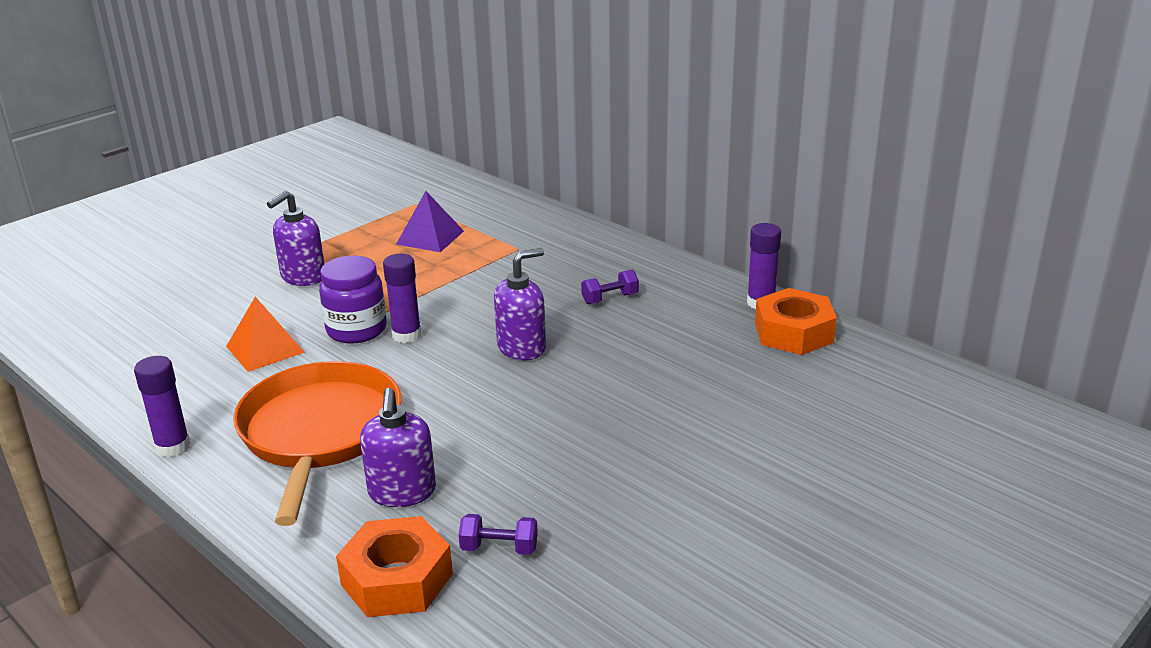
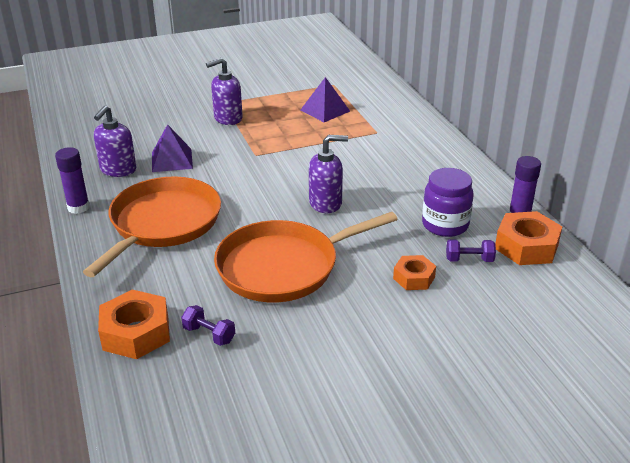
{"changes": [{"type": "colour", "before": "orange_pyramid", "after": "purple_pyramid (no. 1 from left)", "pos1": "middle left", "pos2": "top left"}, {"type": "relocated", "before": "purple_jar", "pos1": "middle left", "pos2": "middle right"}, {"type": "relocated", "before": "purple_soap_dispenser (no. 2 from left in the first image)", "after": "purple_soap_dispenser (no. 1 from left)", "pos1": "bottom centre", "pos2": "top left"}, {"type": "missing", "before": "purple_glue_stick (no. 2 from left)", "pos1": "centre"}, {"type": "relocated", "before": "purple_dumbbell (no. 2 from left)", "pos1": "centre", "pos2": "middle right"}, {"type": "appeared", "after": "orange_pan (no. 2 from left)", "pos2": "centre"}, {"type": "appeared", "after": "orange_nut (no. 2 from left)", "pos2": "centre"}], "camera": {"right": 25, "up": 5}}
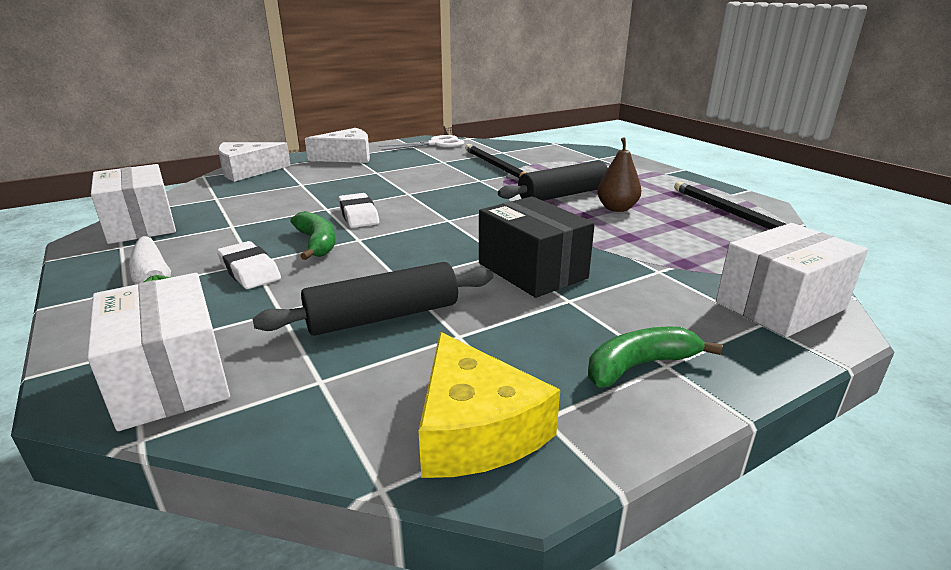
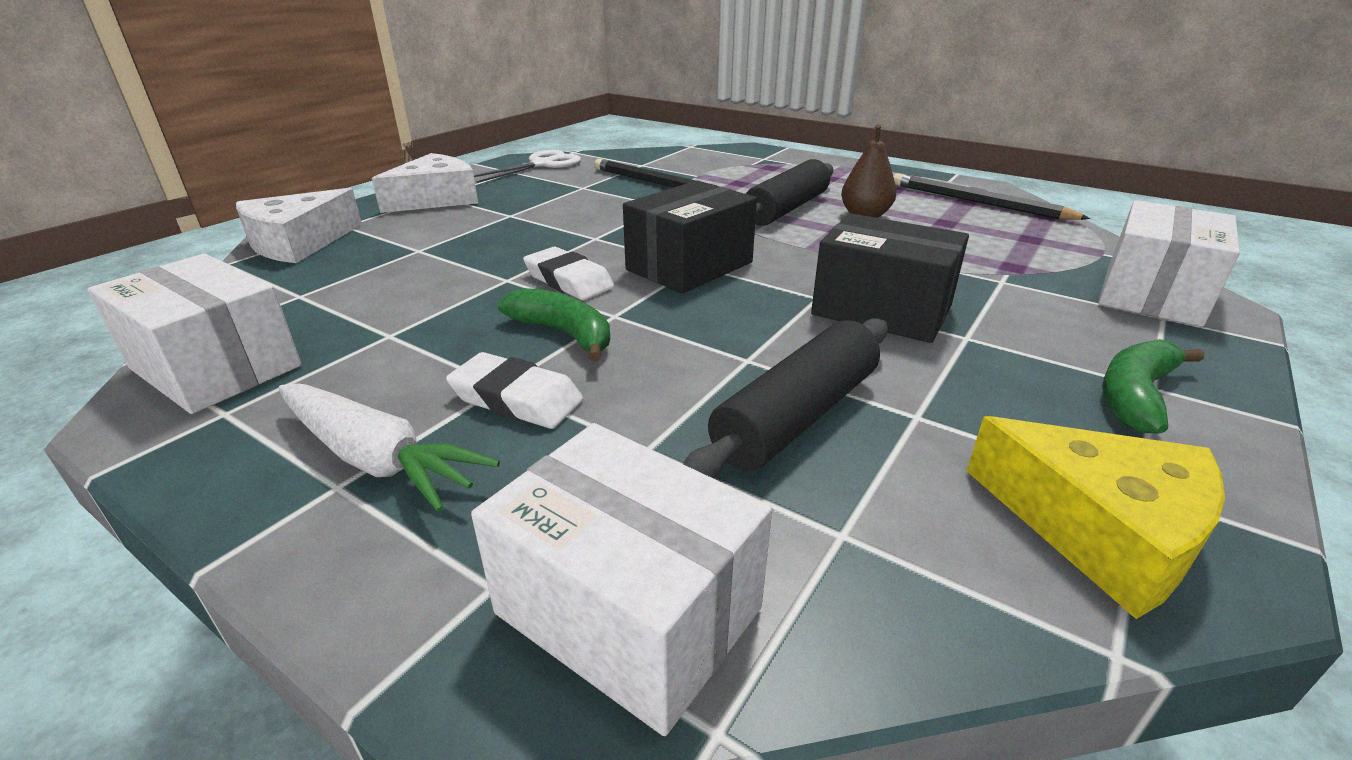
{"changes": [{"type": "appeared", "after": "black_box (no. 1 from left)", "pos2": "top centre"}], "camera": {"right": -25, "up": 5}}
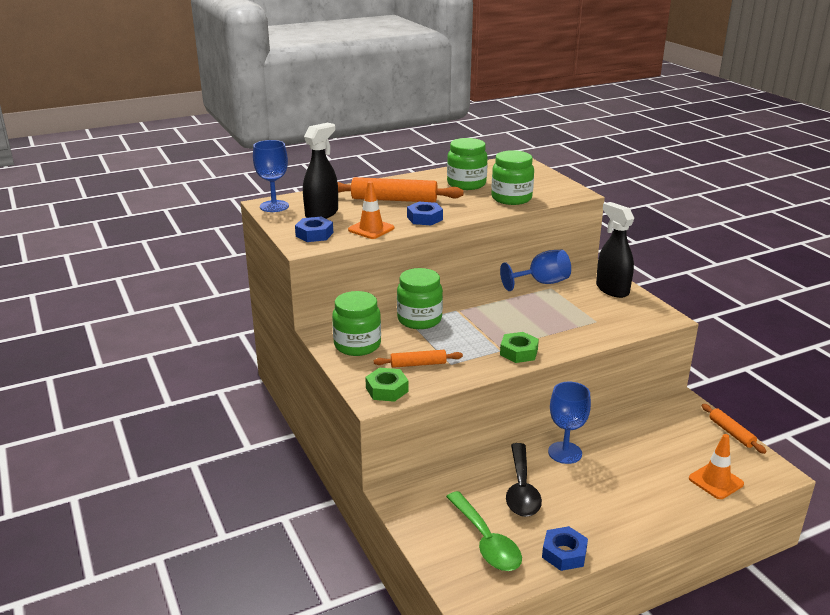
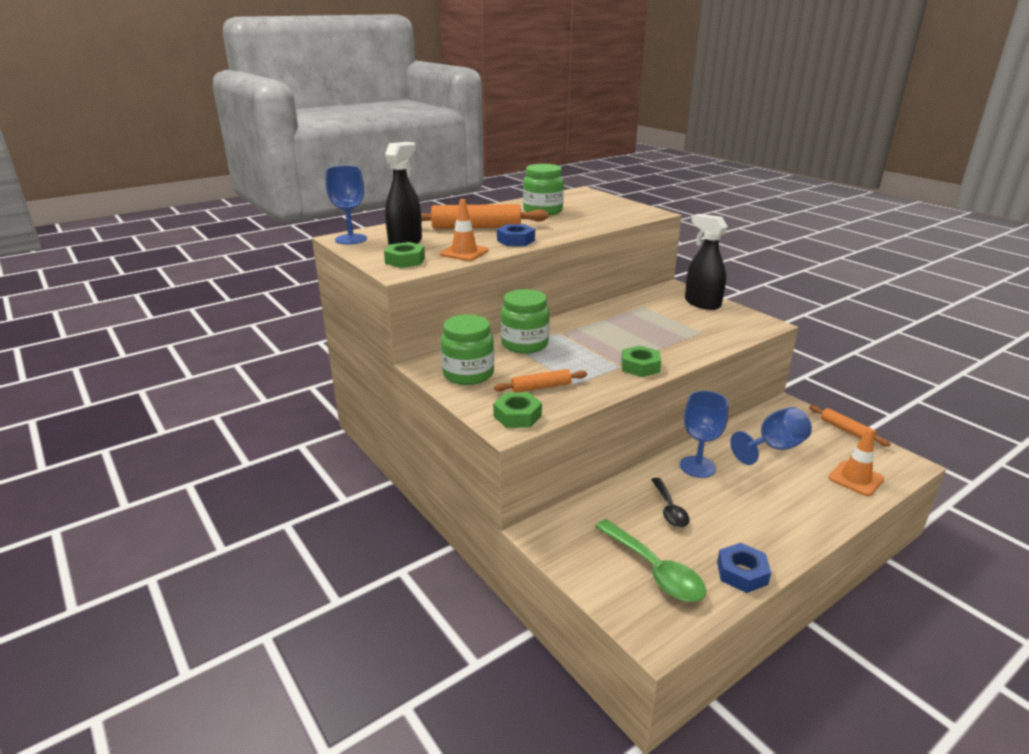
{"changes": [{"type": "colour", "before": "blue_nut (no. 1 from left)", "after": "green_nut (no. 1 from left)", "pos1": "centre", "pos2": "centre"}, {"type": "missing", "before": "green_jar (no. 4 from left)", "pos1": "top centre"}, {"type": "relocated", "before": "blue_goblet (no. 2 from left in the first image)", "after": "blue_goblet (no. 3 from left)", "pos1": "centre", "pos2": "middle right"}, {"type": "size", "before": "black_spoon", "pos1": "bottom centre", "pos2": "bottom centre", "scale": 0.65}], "camera": {"right": -10, "up": 0}}
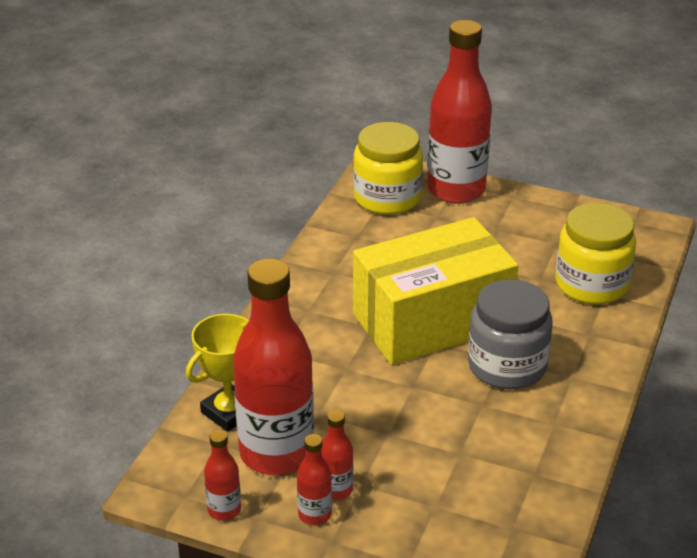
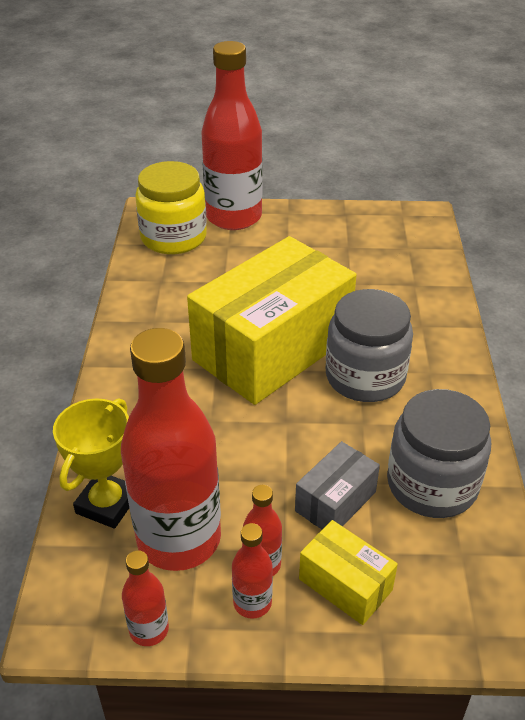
{"changes": [{"type": "missing", "before": "yellow_jar (no. 2 from left)", "pos1": "middle right"}, {"type": "appeared", "after": "grey_box", "pos2": "bottom centre"}, {"type": "appeared", "after": "yellow_box (no. 2 from left)", "pos2": "bottom centre"}, {"type": "appeared", "after": "grey_jar (no. 2 from left)", "pos2": "middle right"}], "camera": {"right": -20, "up": 5}}
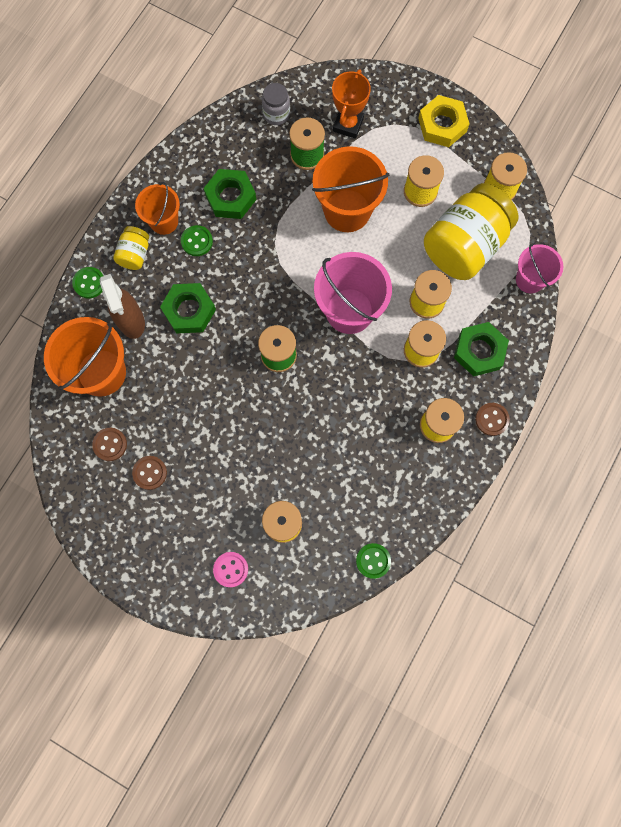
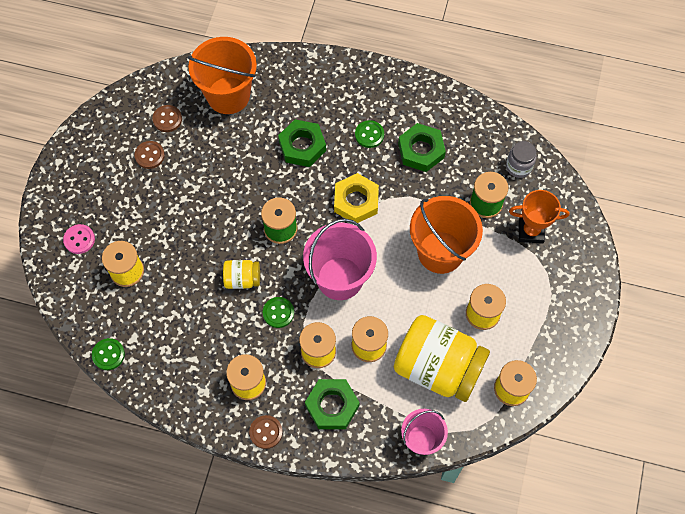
{"changes": [{"type": "relocated", "before": "green_button (no. 1 from left in the first image)", "after": "green_button (no. 2 from left)", "pos1": "middle left", "pos2": "centre"}, {"type": "missing", "before": "brown_spray_bottle", "pos1": "middle left"}, {"type": "relocated", "before": "yellow_jar (no. 1 from left)", "pos1": "top left", "pos2": "centre"}, {"type": "missing", "before": "orange_bucket (no. 2 from left)", "pos1": "top left"}, {"type": "relocated", "before": "yellow_nut", "pos1": "top right", "pos2": "centre"}], "camera": {"right": 75, "up": -10}}
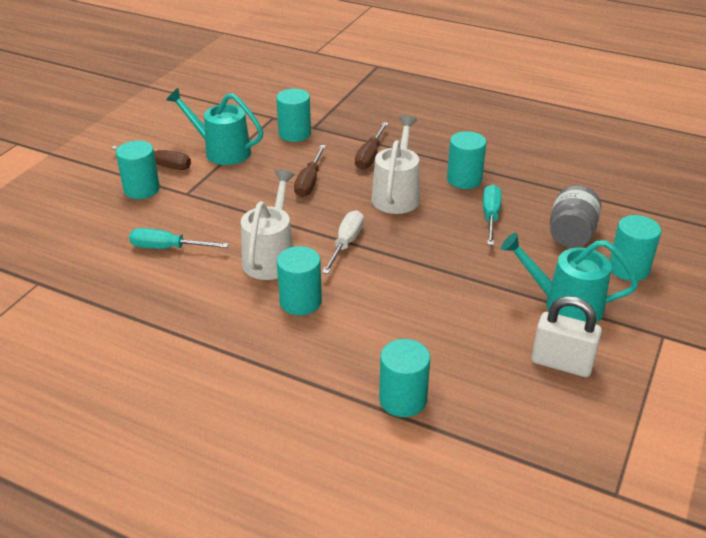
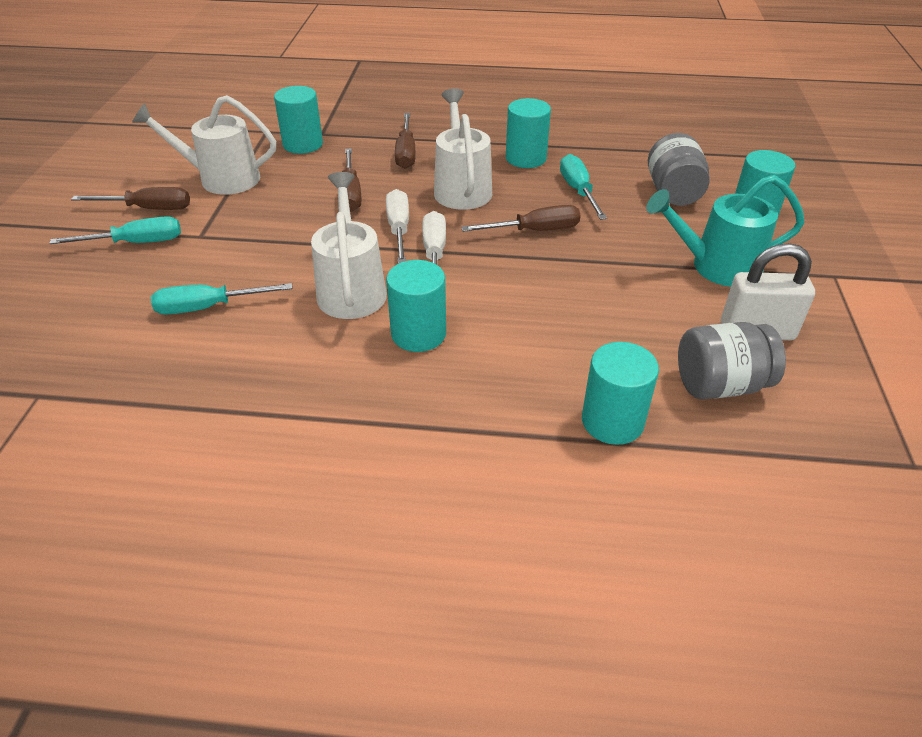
{"changes": [{"type": "exchanged", "before": "turquoise_cylinder (no. 1 from left)", "after": "turquoise_screwdriver (no. 1 from left)", "pos1": "top left", "pos2": "top left"}, {"type": "colour", "before": "turquoise_watering_can (no. 1 from left)", "after": "white_watering_can (no. 1 from left)", "pos1": "top left", "pos2": "top left"}, {"type": "appeared", "after": "white_screwdriver (no. 1 from left)", "pos2": "top centre"}, {"type": "appeared", "after": "brown_screwdriver (no. 4 from left)", "pos2": "top centre"}, {"type": "appeared", "after": "grey_jar (no. 2 from left)", "pos2": "middle right"}], "camera": {"right": -20, "up": 5}}
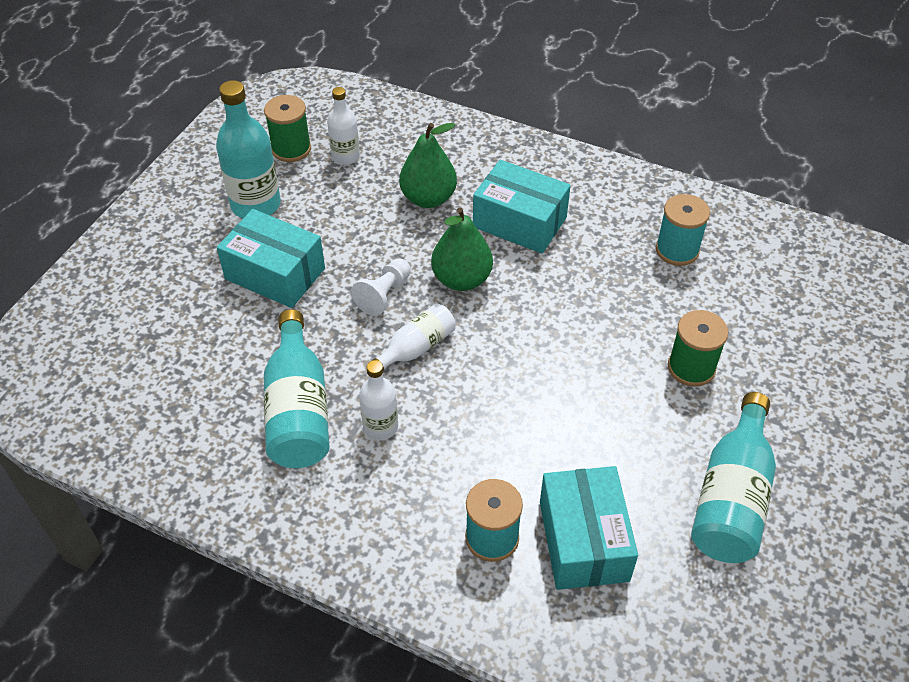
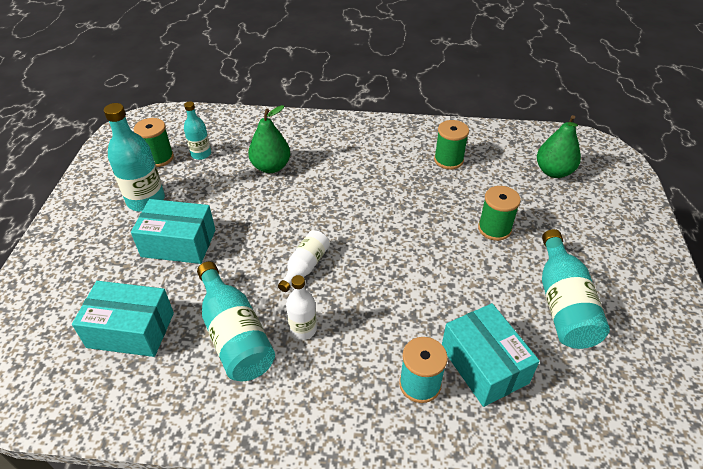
{"changes": [{"type": "colour", "before": "white_bottle (no. 1 from left)", "after": "turquoise_bottle (no. 2 from left)", "pos1": "top centre", "pos2": "top left"}, {"type": "missing", "before": "white_pawn", "pos1": "centre"}, {"type": "relocated", "before": "green_pear (no. 2 from left)", "pos1": "centre", "pos2": "top right"}, {"type": "relocated", "before": "turquoise_box (no. 2 from left in the first image)", "after": "turquoise_box (no. 1 from left)", "pos1": "top centre", "pos2": "bottom left"}, {"type": "colour", "before": "turquoise_spool (no. 2 from left)", "after": "green_spool (no. 2 from left)", "pos1": "middle right", "pos2": "top centre"}], "camera": {"right": -20, "up": -5}}
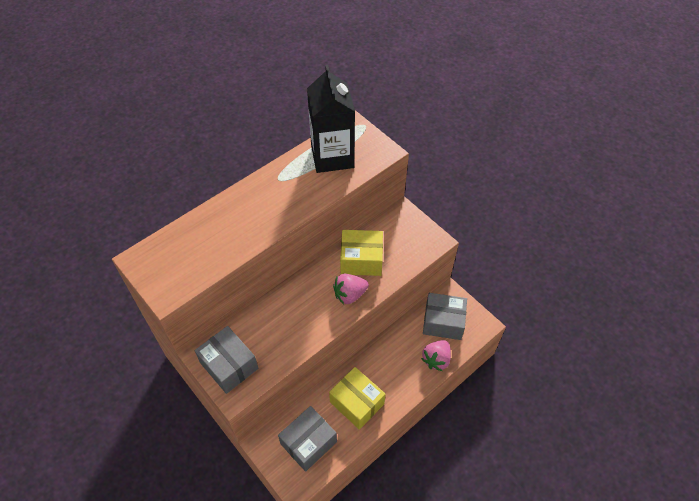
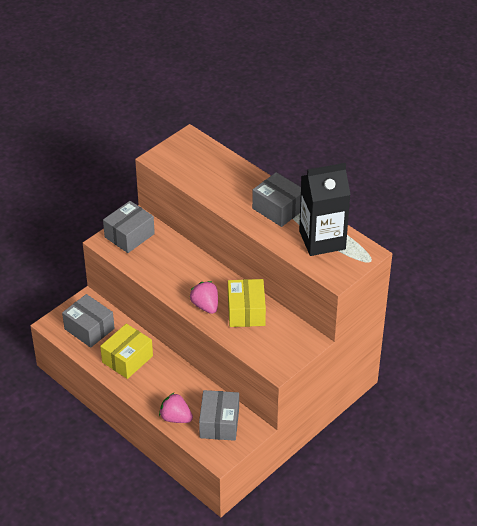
{"changes": [{"type": "appeared", "after": "grey_box (no. 4 from left)", "pos2": "centre"}], "camera": {"right": 85, "up": -10}}
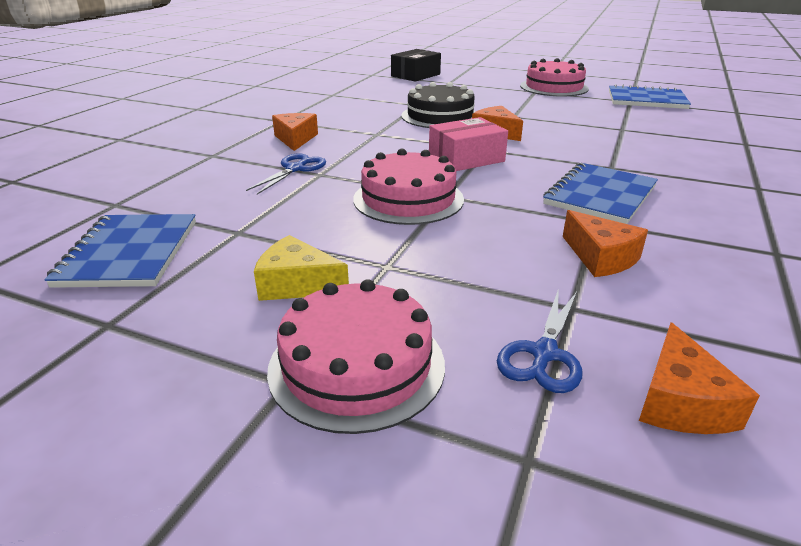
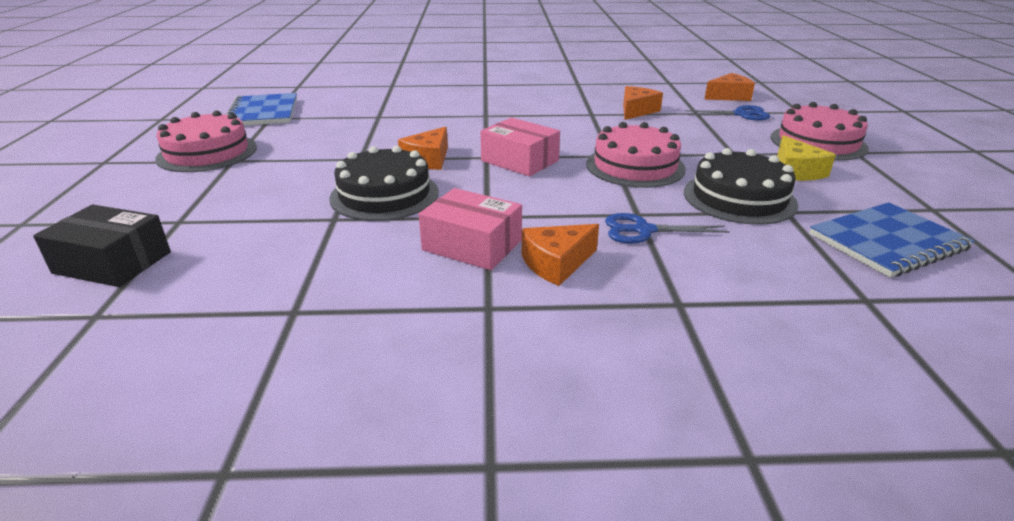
{"changes": [{"type": "missing", "before": "blue_notebook (no. 2 from left)", "pos1": "middle right"}, {"type": "appeared", "after": "pink_box (no. 1 from left)", "pos2": "centre"}, {"type": "appeared", "after": "black_cake (no. 2 from left)", "pos2": "middle right"}], "camera": {"right": -115, "up": 0}}
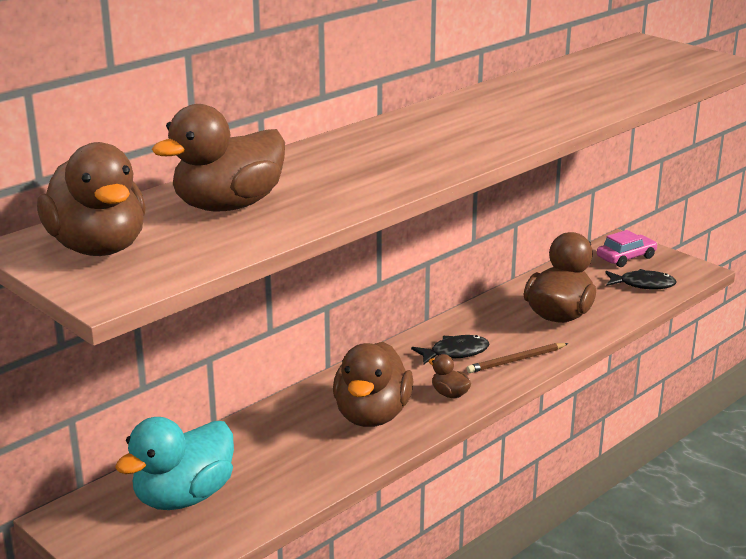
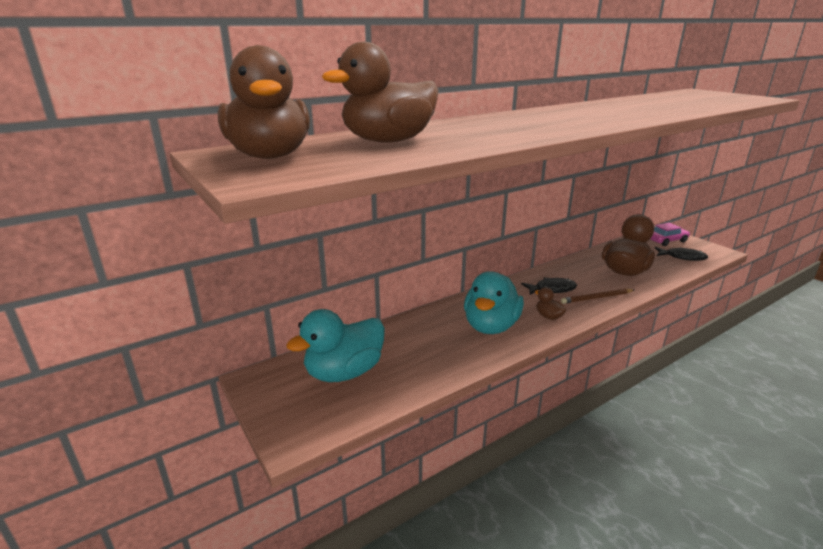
{"changes": [{"type": "colour", "before": "brown_duck (no. 3 from left)", "after": "turquoise_duck (no. 2 from left)", "pos1": "bottom centre", "pos2": "centre"}], "camera": {"right": 10, "up": 0}}
